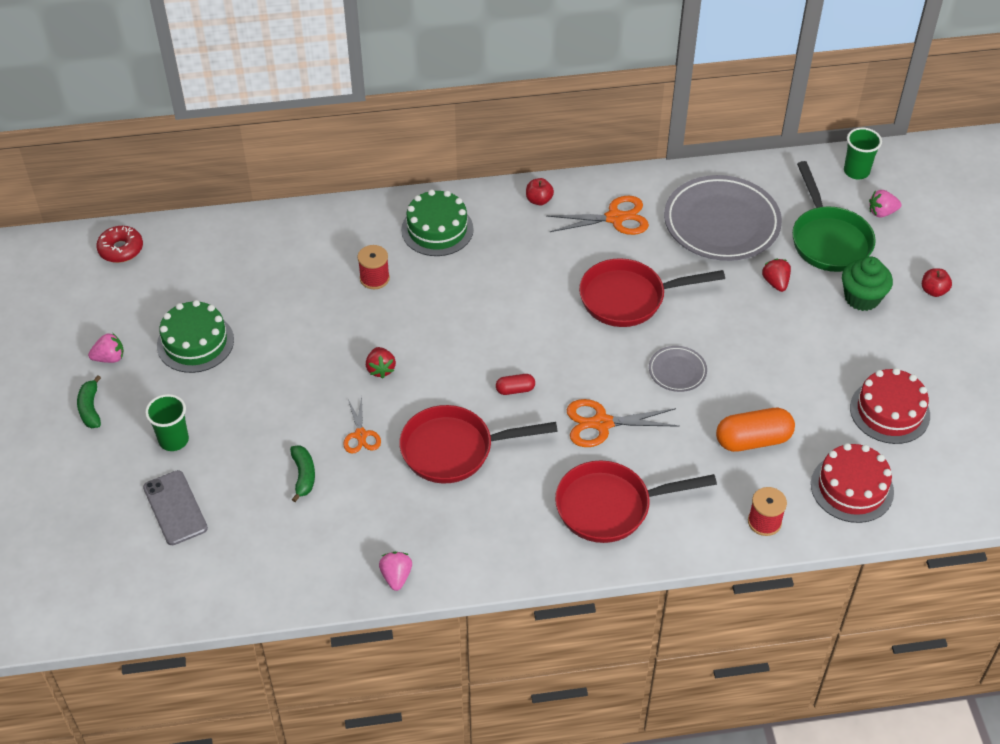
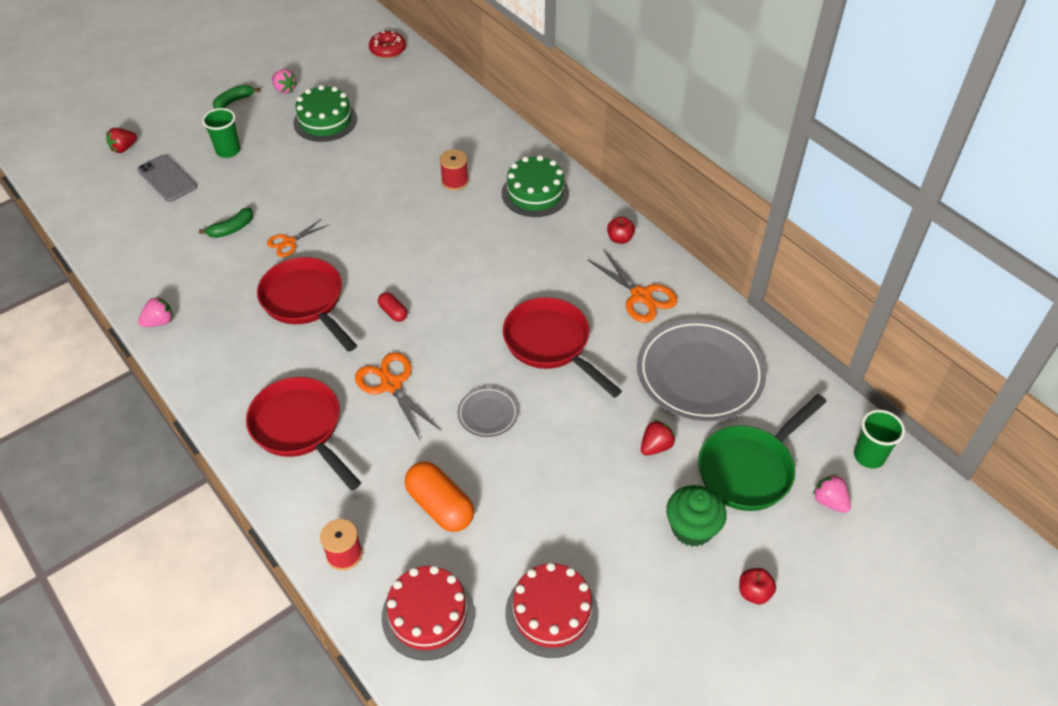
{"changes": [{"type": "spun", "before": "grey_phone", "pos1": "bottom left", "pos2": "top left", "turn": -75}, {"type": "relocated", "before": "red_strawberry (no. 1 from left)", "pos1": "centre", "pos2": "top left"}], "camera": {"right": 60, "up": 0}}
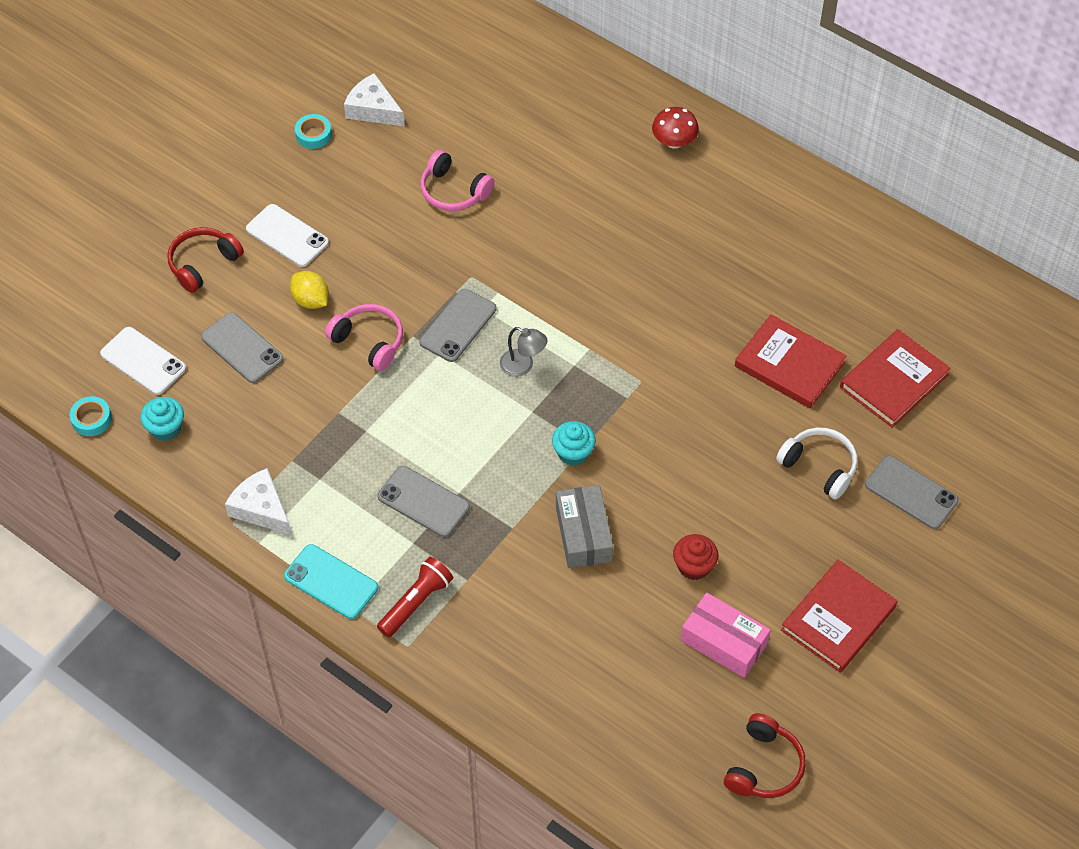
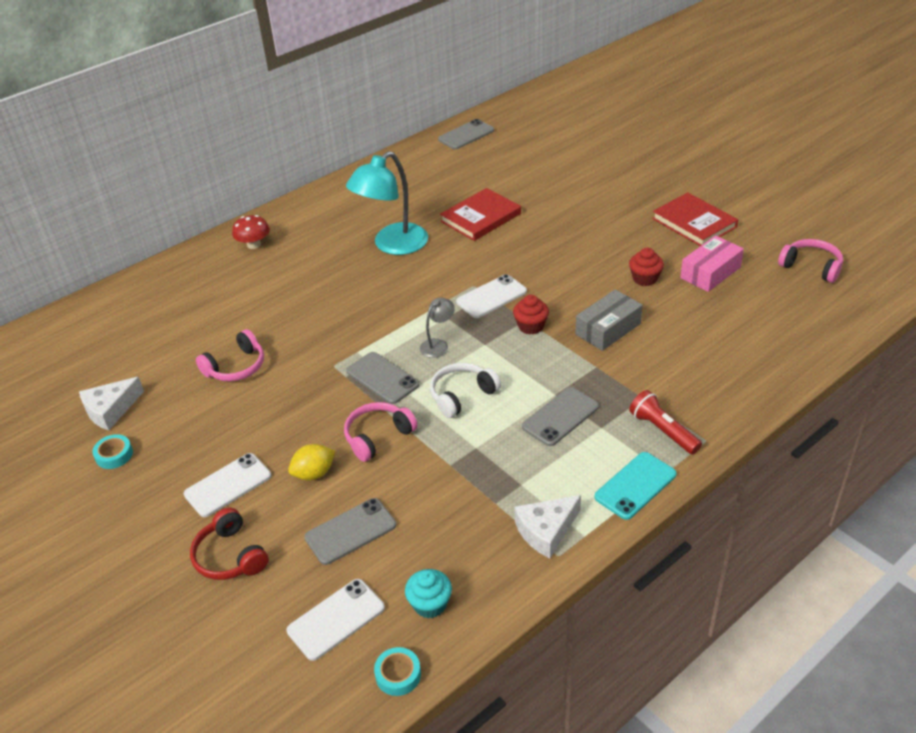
{"changes": [{"type": "colour", "before": "turquoise_cupcake (no. 2 from left)", "after": "red_cupcake (no. 1 from left)", "pos1": "centre", "pos2": "centre"}, {"type": "spun", "before": "grey_box", "pos1": "centre", "pos2": "centre", "turn": -45}, {"type": "colour", "before": "red_headphones (no. 2 from left)", "after": "pink_headphones (no. 3 from left)", "pos1": "bottom right", "pos2": "middle right"}, {"type": "relocated", "before": "white_headphones", "pos1": "middle right", "pos2": "centre"}, {"type": "missing", "before": "red_book (no. 3 from left)", "pos1": "middle right"}, {"type": "relocated", "before": "grey_phone (no. 4 from left in the first image)", "after": "grey_phone (no. 3 from left)", "pos1": "middle right", "pos2": "top centre"}, {"type": "appeared", "after": "turquoise_lamp", "pos2": "top centre"}, {"type": "appeared", "after": "white_phone (no. 3 from left)", "pos2": "centre"}], "camera": {"right": -75, "up": -15}}
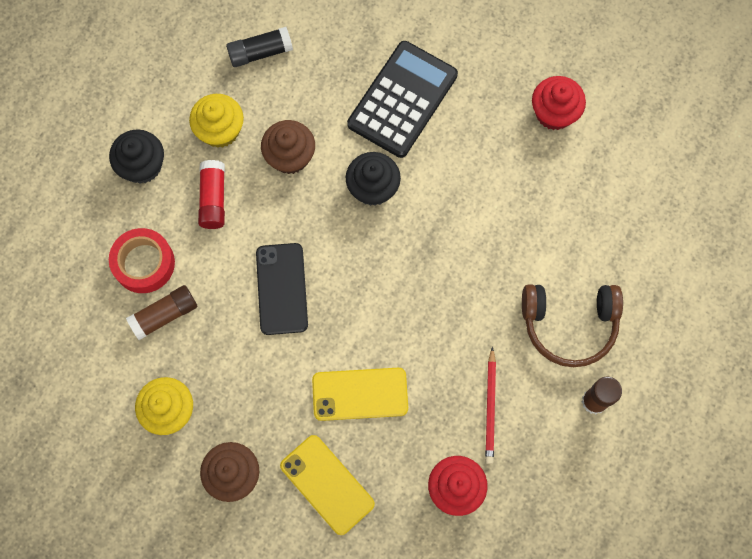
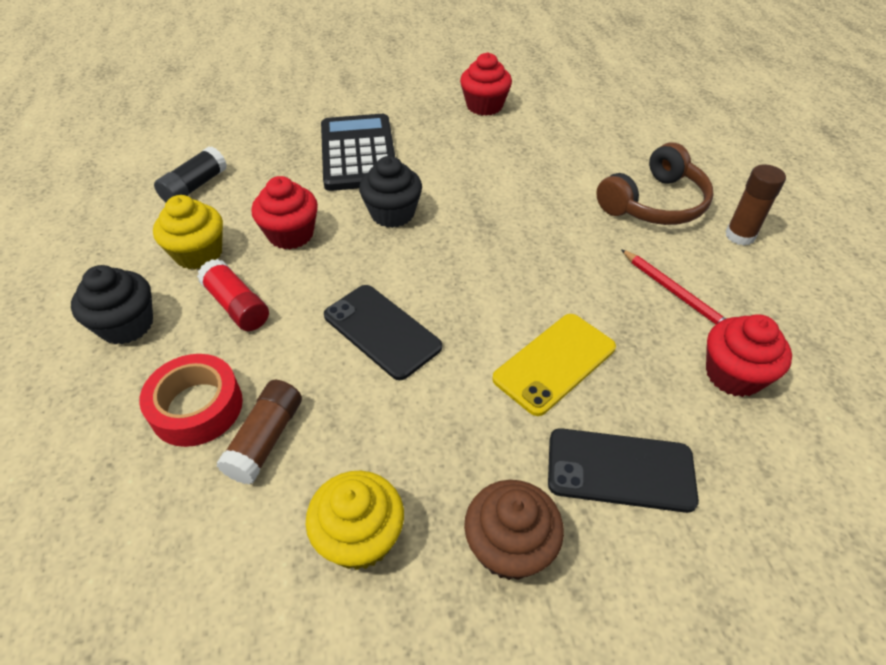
{"changes": [{"type": "colour", "before": "brown_cupcake (no. 2 from left)", "after": "red_cupcake (no. 1 from left)", "pos1": "top centre", "pos2": "top left"}, {"type": "colour", "before": "yellow_phone (no. 1 from left)", "after": "black_phone (no. 2 from left)", "pos1": "bottom centre", "pos2": "bottom right"}], "camera": {"right": -40, "up": -25}}
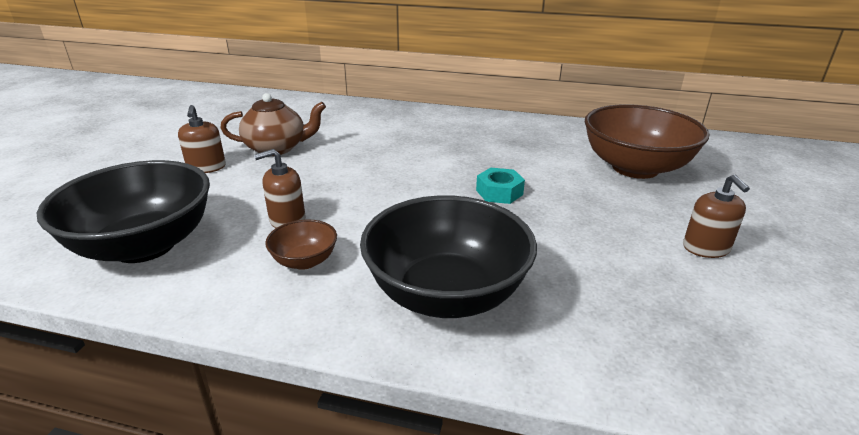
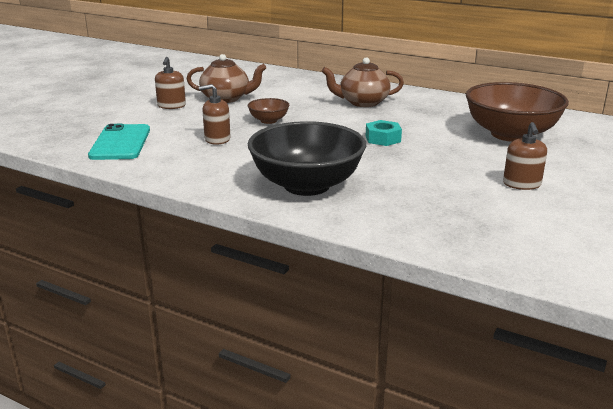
{"changes": [{"type": "exchanged", "before": "black_bowl (no. 1 from left)", "after": "turquoise_phone", "pos1": "middle left", "pos2": "middle left"}, {"type": "relocated", "before": "brown_bowl (no. 1 from left)", "pos1": "centre", "pos2": "top centre"}, {"type": "appeared", "after": "brown_teapot (no. 2 from left)", "pos2": "top centre"}], "camera": {"right": 15, "up": -5}}
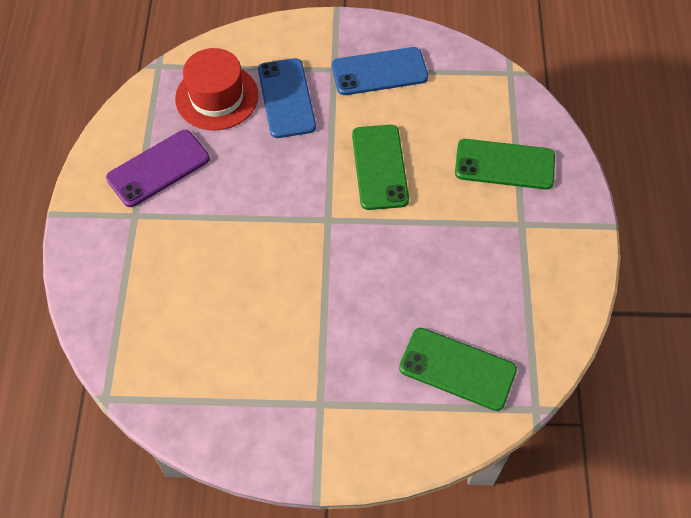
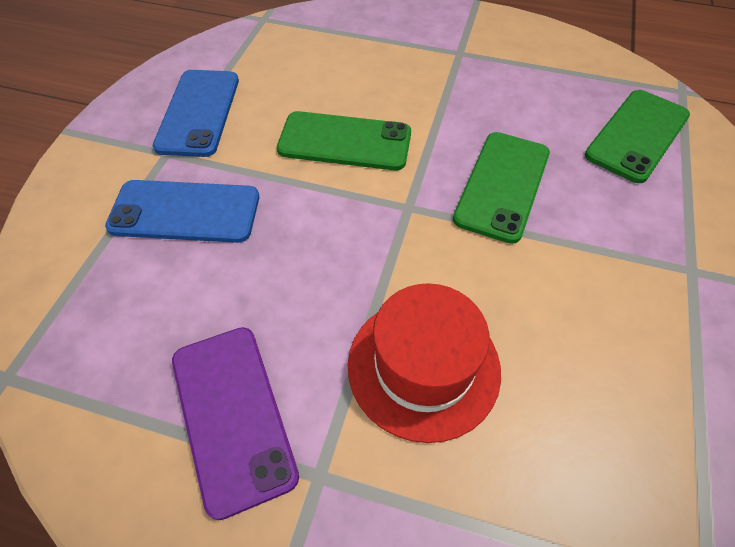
{"changes": [{"type": "relocated", "before": "red_hat", "pos1": "top left", "pos2": "centre"}, {"type": "relocated", "before": "green_phone (no. 3 from left in the first image)", "after": "green_phone (no. 2 from left)", "pos1": "top right", "pos2": "middle right"}], "camera": {"right": -75, "up": -5}}
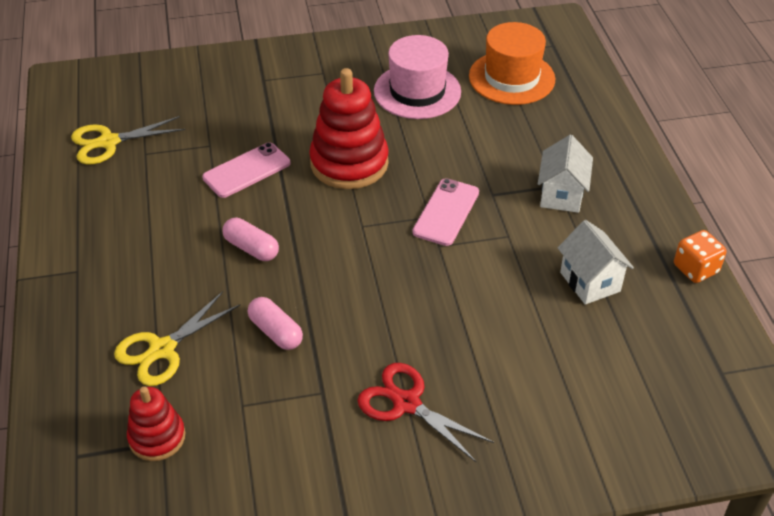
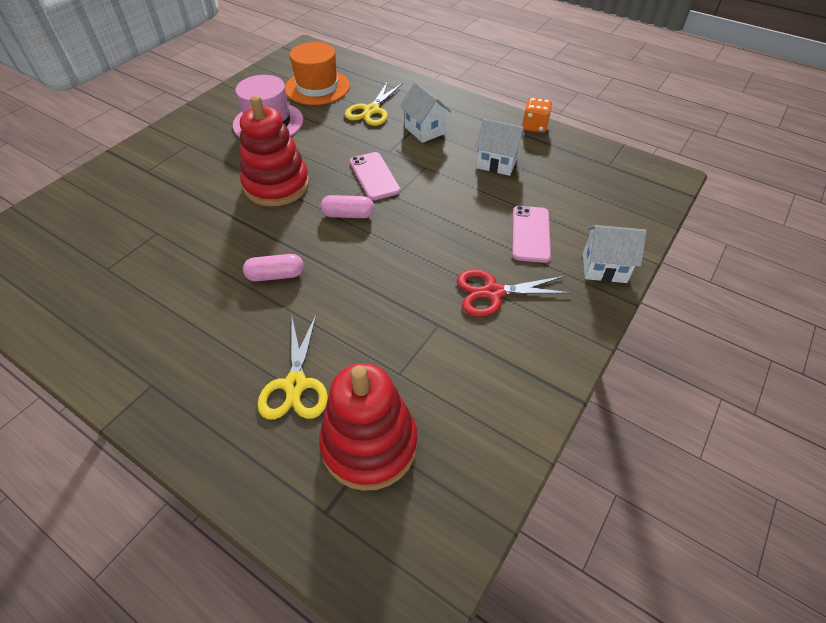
{"changes": [{"type": "relocated", "before": "yellow_scissors (no. 1 from left in the first image)", "after": "yellow_scissors (no. 2 from left)", "pos1": "top left", "pos2": "top centre"}, {"type": "size", "before": "red_stacking_toy (no. 1 from left in the first image)", "pos1": "bottom left", "pos2": "bottom centre", "scale": 1.76}, {"type": "relocated", "before": "pink_phone (no. 1 from left in the first image)", "after": "pink_phone (no. 2 from left)", "pos1": "top left", "pos2": "centre"}, {"type": "relocated", "before": "pink_capsule (no. 2 from left)", "pos1": "centre", "pos2": "top centre"}, {"type": "appeared", "after": "white_house (no. 3 from left)", "pos2": "middle right"}], "camera": {"right": -45, "up": 5}}
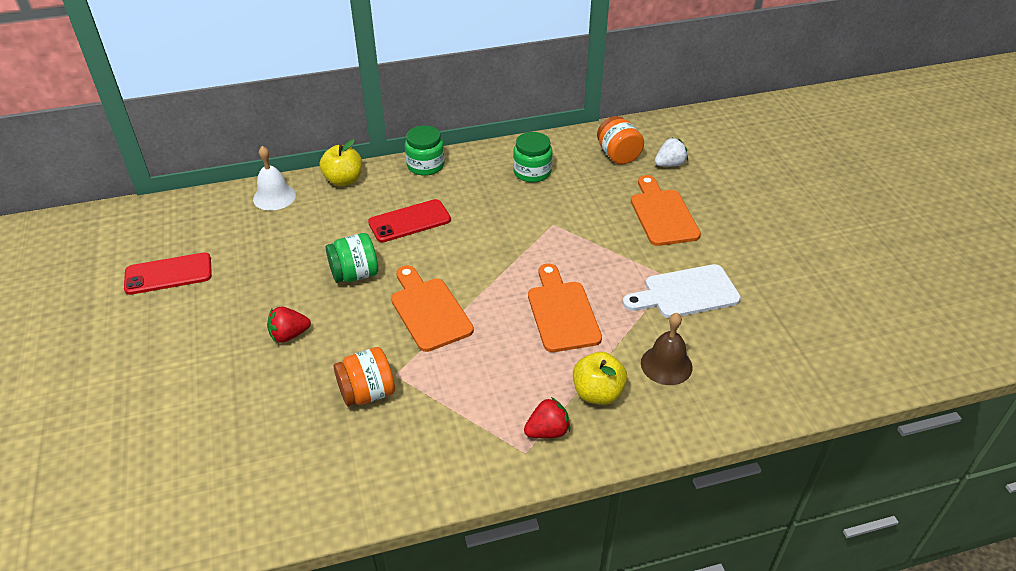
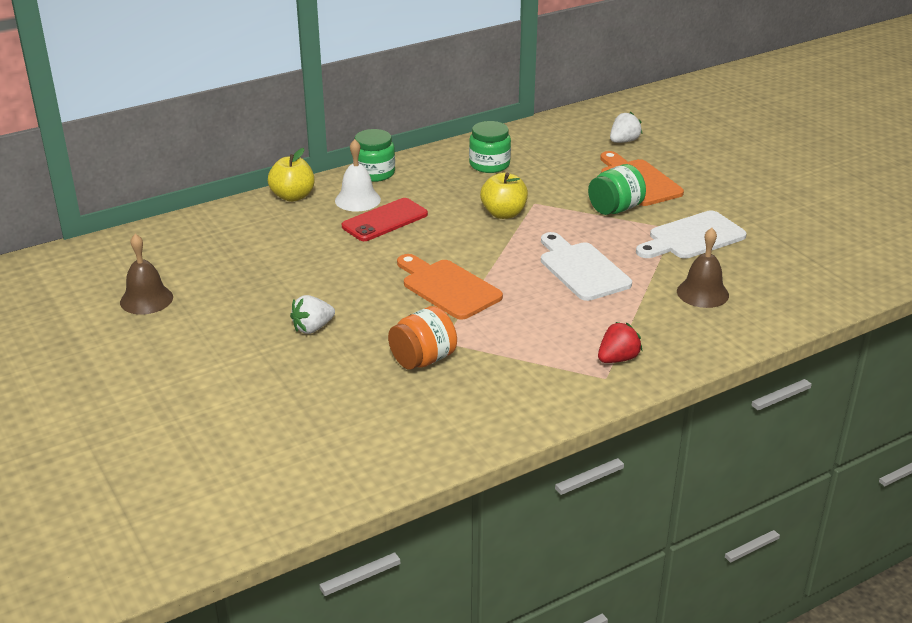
{"changes": [{"type": "exchanged", "before": "red_phone (no. 1 from left)", "after": "brown_bell (no. 1 from left)", "pos1": "middle left", "pos2": "middle left"}, {"type": "relocated", "before": "white_bell", "pos1": "top left", "pos2": "top centre"}, {"type": "colour", "before": "red_strawberry (no. 1 from left)", "after": "white_strawberry (no. 1 from left)", "pos1": "middle left", "pos2": "centre"}, {"type": "relocated", "before": "green_jar (no. 1 from left in the first image)", "after": "green_jar (no. 3 from left)", "pos1": "centre", "pos2": "top right"}, {"type": "colour", "before": "orange_cutting_board (no. 2 from left)", "after": "white_cutting_board (no. 1 from left)", "pos1": "centre", "pos2": "centre"}, {"type": "relocated", "before": "yellow_apple (no. 2 from left)", "pos1": "centre", "pos2": "top centre"}, {"type": "missing", "before": "orange_jar (no. 2 from left)", "pos1": "top centre"}], "camera": {"right": -15, "up": -10}}
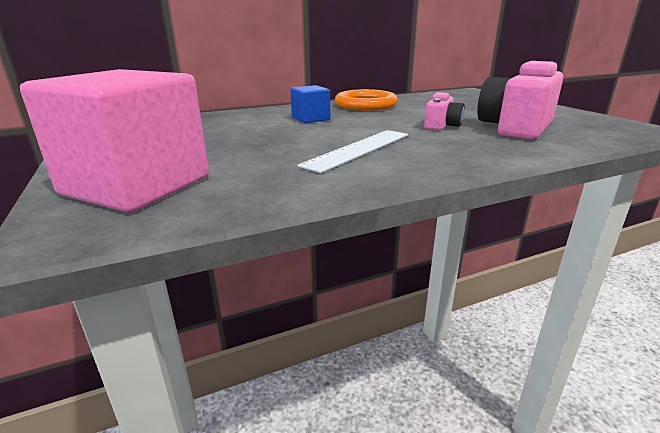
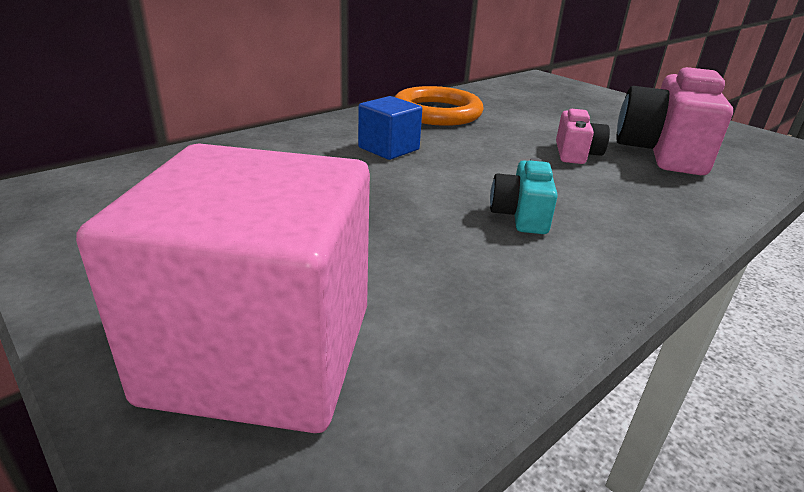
{"changes": [{"type": "exchanged", "before": "white_ruler", "after": "turquoise_camera", "pos1": "centre", "pos2": "centre"}], "camera": {"right": -20, "up": 5}}
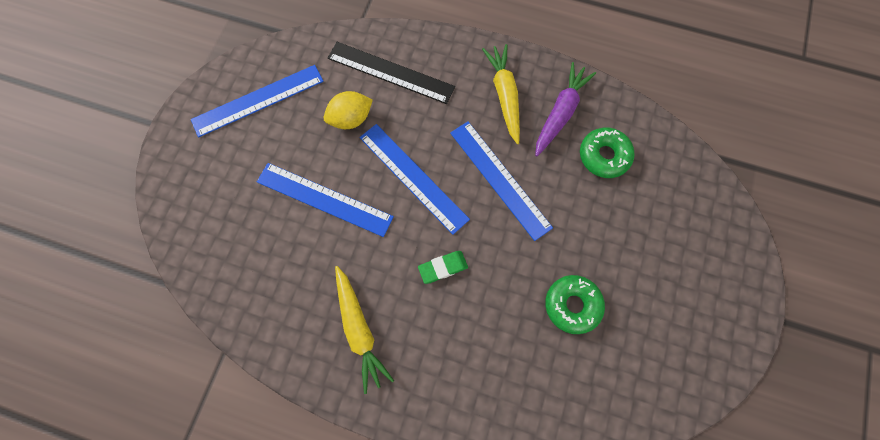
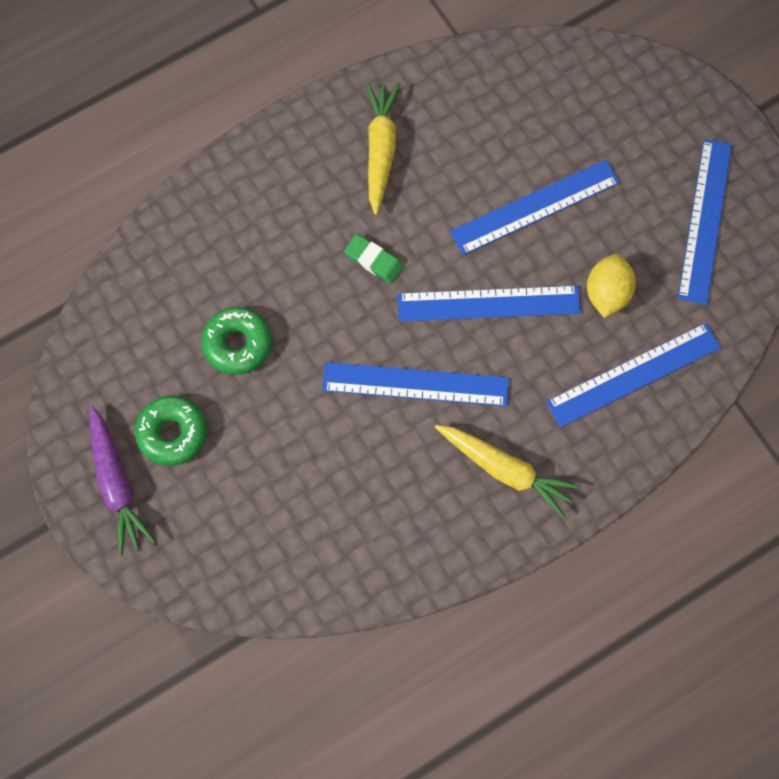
{"changes": [{"type": "colour", "before": "black_ruler", "after": "blue_ruler (no. 4 from left)", "pos1": "top centre", "pos2": "middle right"}, {"type": "spun", "before": "yellow_carrot (no. 1 from left)", "pos1": "bottom centre", "pos2": "top centre", "turn": 75}, {"type": "spun", "before": "green_eraser", "pos1": "centre", "pos2": "top centre", "turn": -75}, {"type": "relocated", "before": "purple_carrot", "pos1": "top centre", "pos2": "middle left"}, {"type": "relocated", "before": "green_donut (no. 2 from left in the first image)", "after": "green_donut (no. 1 from left)", "pos1": "middle right", "pos2": "middle left"}], "camera": {"right": 130, "up": 0}}
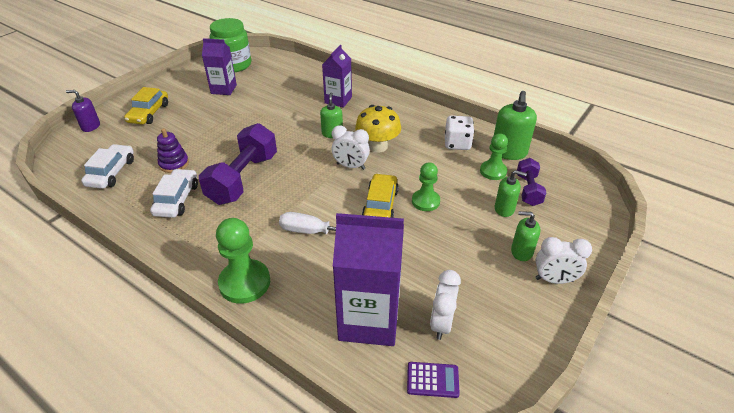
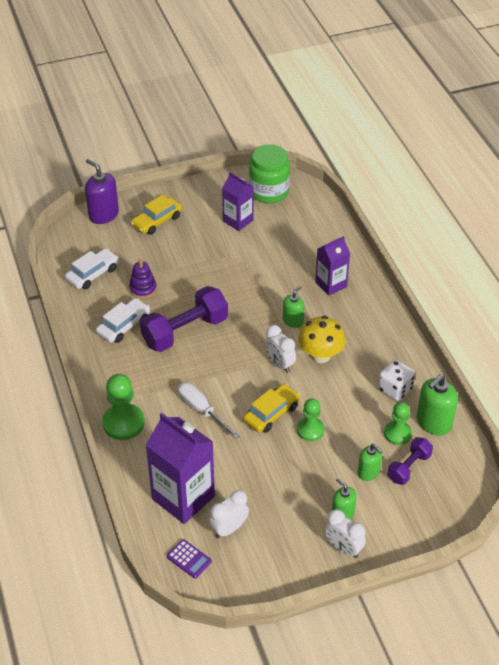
{"changes": [{"type": "size", "before": "purple_soap_dispenser", "pos1": "top left", "pos2": "top left", "scale": 1.61}], "camera": {"right": 35, "up": 5}}
